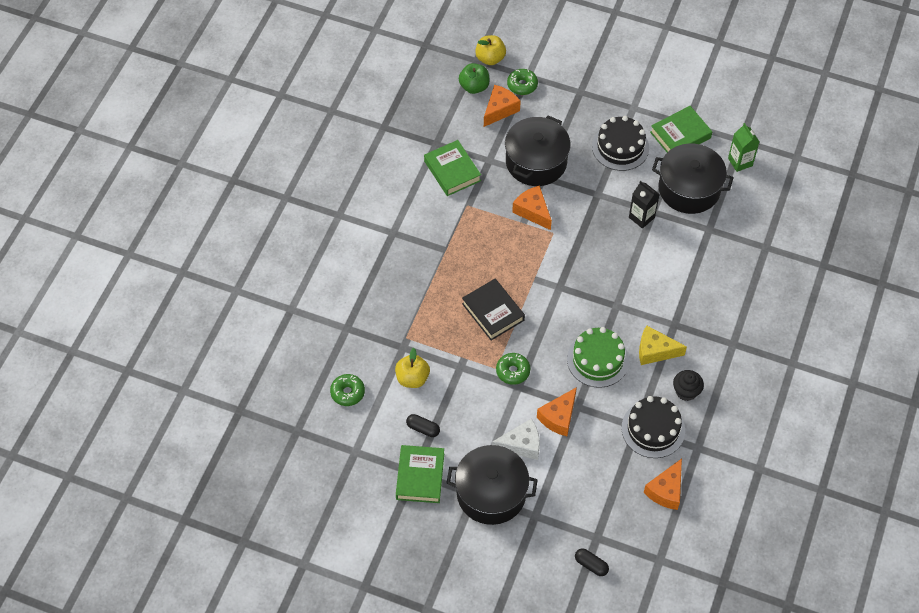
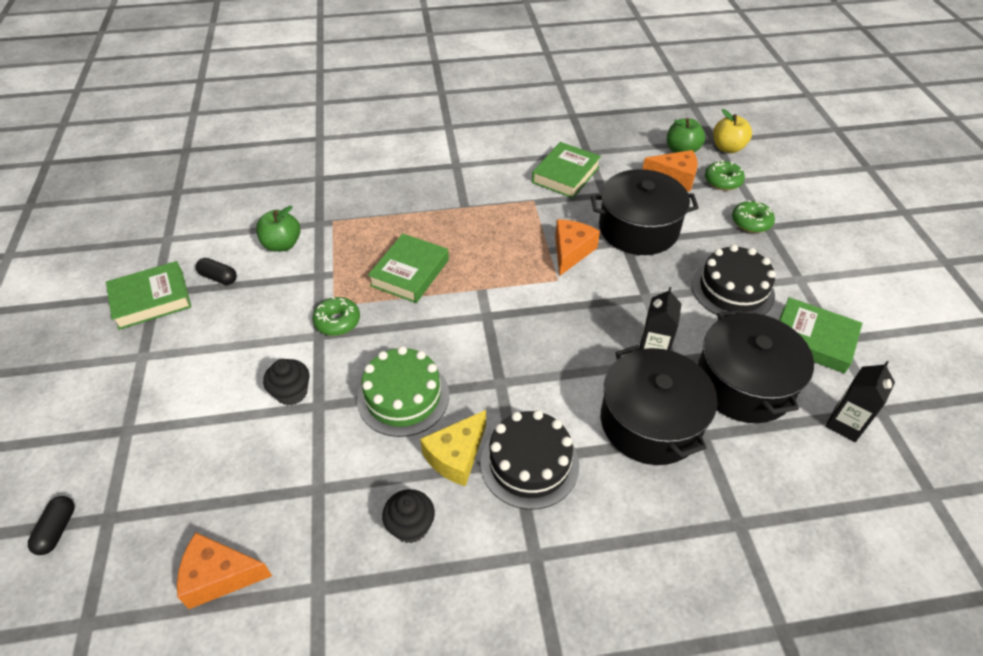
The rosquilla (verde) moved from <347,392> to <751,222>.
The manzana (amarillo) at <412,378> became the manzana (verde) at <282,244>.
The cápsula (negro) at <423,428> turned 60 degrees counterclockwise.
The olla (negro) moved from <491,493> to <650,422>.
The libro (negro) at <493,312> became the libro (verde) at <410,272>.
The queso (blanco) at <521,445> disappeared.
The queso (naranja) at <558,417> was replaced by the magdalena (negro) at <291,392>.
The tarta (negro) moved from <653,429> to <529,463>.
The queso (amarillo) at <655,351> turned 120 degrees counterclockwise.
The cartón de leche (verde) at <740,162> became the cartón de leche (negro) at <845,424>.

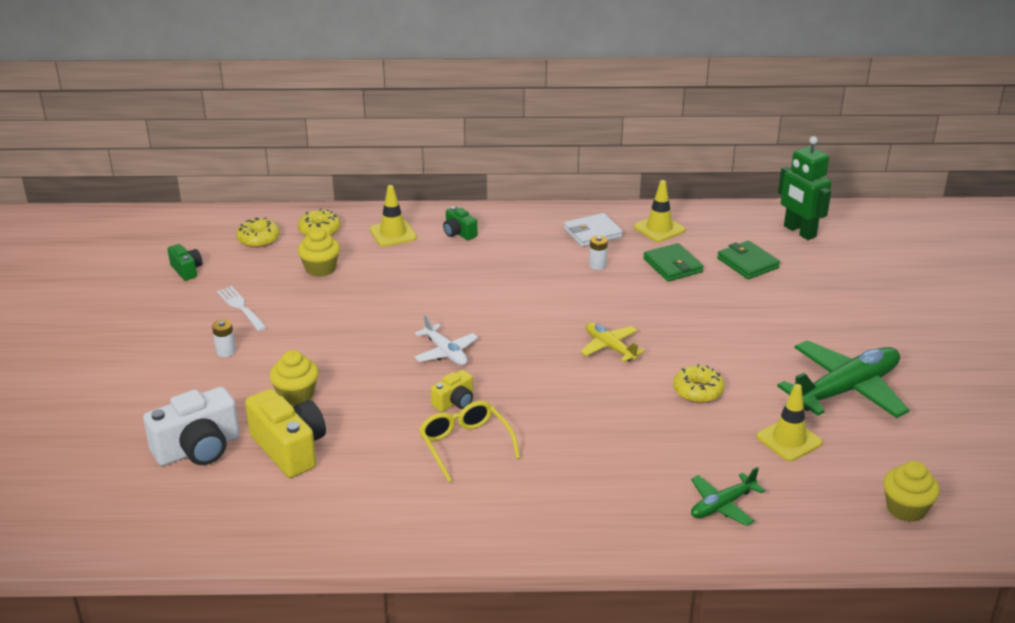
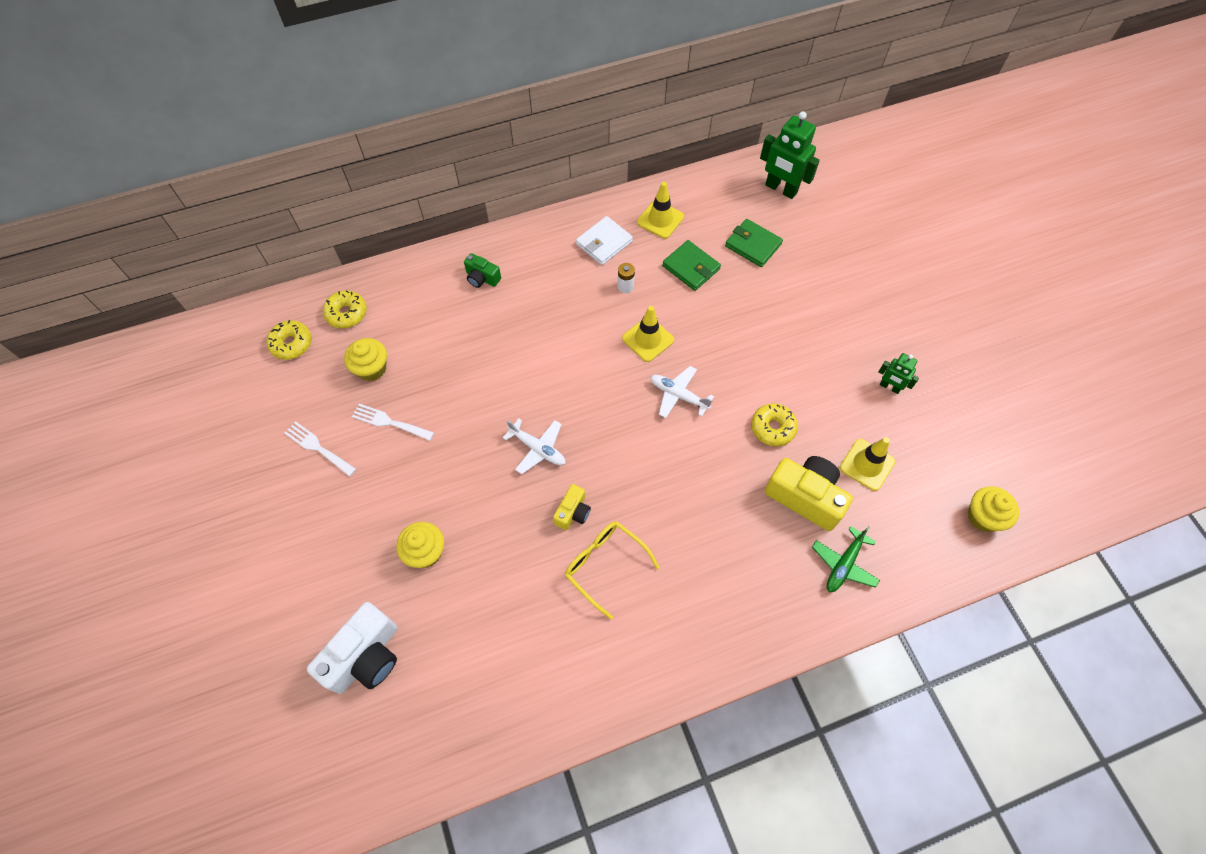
The cámara (verde) at <187,270> disappeared.
The pila (blanco) at <226,351> disappeared.
The cámara (amarillo) moved from <289,449> to <805,497>.
The cono de tráfico (amarillo) moved from <393,234> to <648,339>.
The avión (amarillo) at <609,347> became the avión (blanco) at <678,395>.
The avión (verde) at <846,390> was replaced by the robot (verde) at <889,387>.
The tenedor (blanco) at <389,422> appeared.

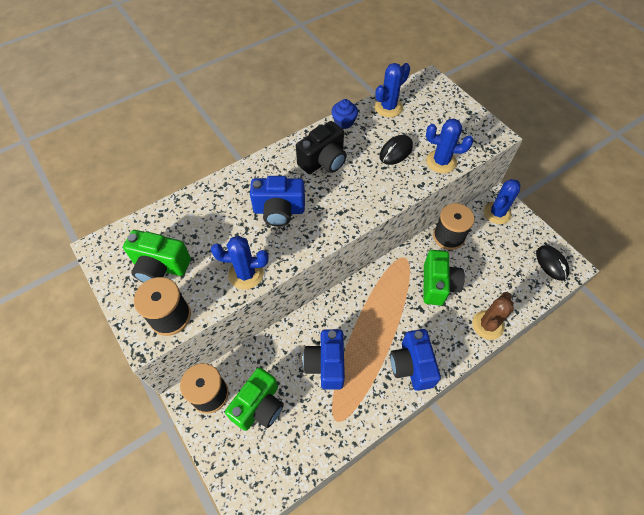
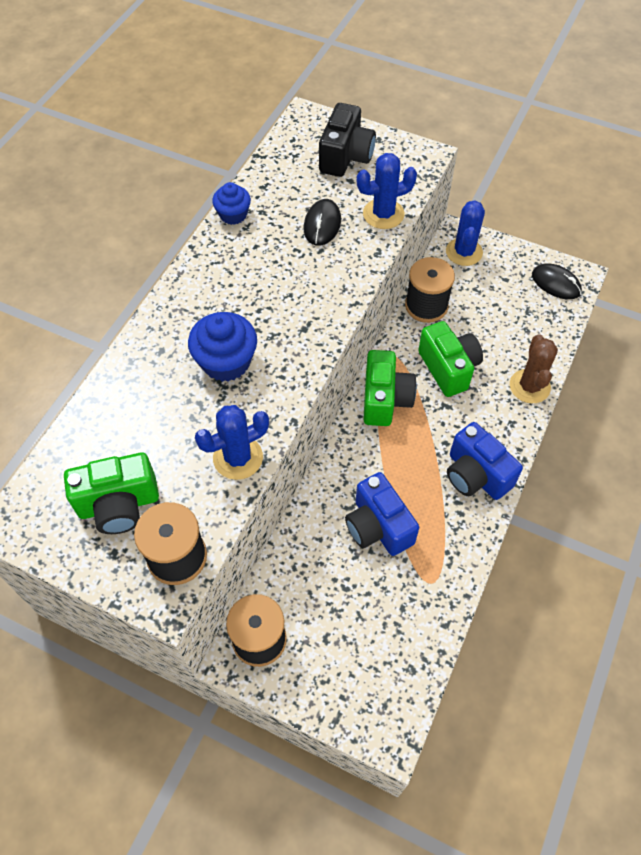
The cámara (verde) moved from <259,406> to <385,399>.
The cámara (azul) at <279,210> was replaced by the magdalena (azul) at <226,362>.
The cámara (negro) moved from <323,161> to <346,157>.
The cactus (azul) at <388,107> disappeared.

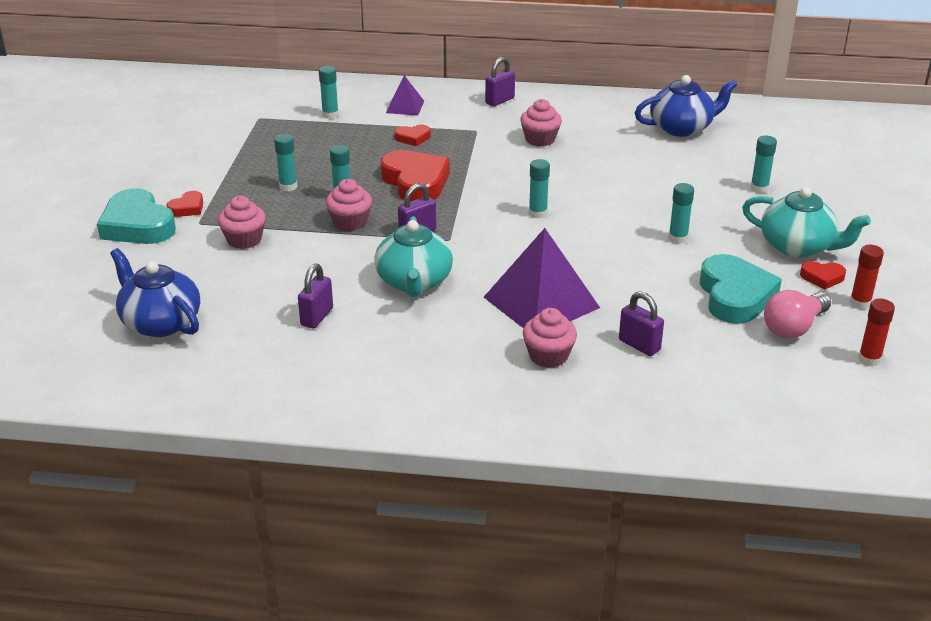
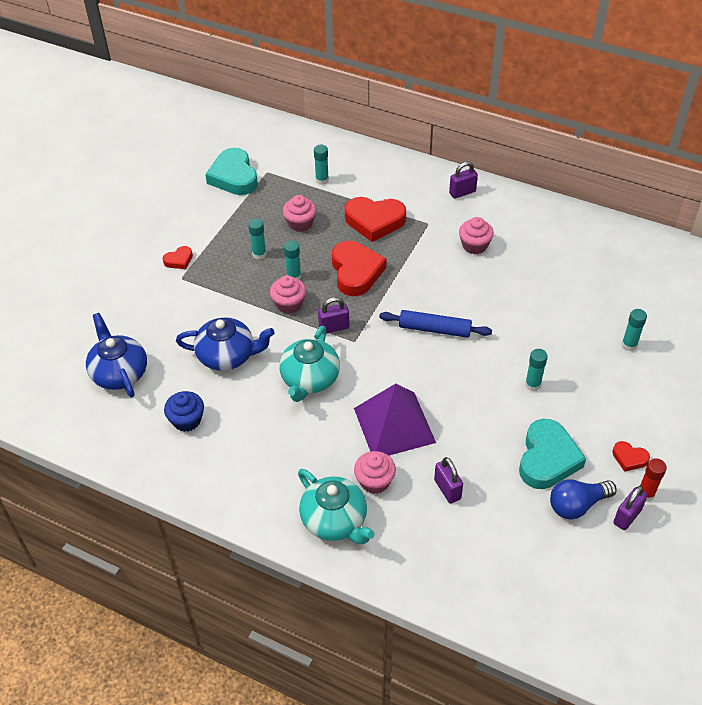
The corazón (turquesa) moved from <137,225> to <234,176>.
The magdalena (rosa) moved from <244,240> to <300,223>.
The candado (morado) moved from <317,317> to <627,516>.
The pirámide (morado) at <405,107> disappeared.
The corazón (rojo) at <413,138> changed to 2.07 times the size.
The barra de pegamento (turquesa) at <538,213> was replaced by the rodillo (azul) at <434,329>.
The tetera (azul) moved from <682,128> to <227,355>.
The tetera (turquesa) moved from <798,246> to <335,520>.
The bombilla (rosa) at <794,327> became the bombilla (azul) at <577,505>.
The barra de pegamento (rojo) at <869,359> disappeared.
The magdalena (azul) at <187,420> appeared.

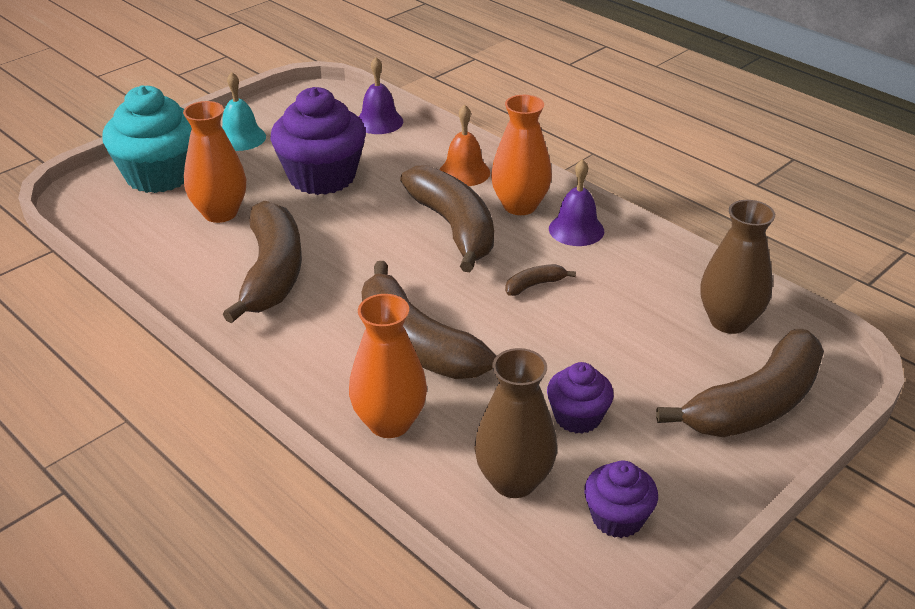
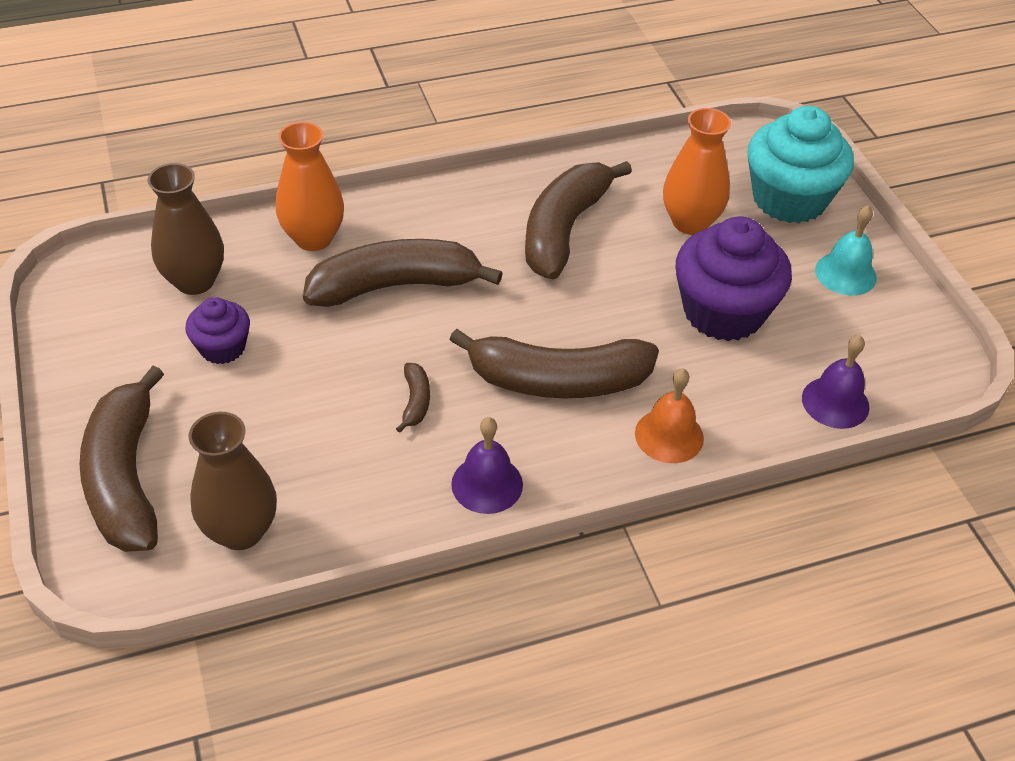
The plátano (marrón) at <272,273> turned 90 degrees clockwise.
The florero (naranja) at <520,206> disappeared.
The magdalena (morado) at <617,518> disappeared.

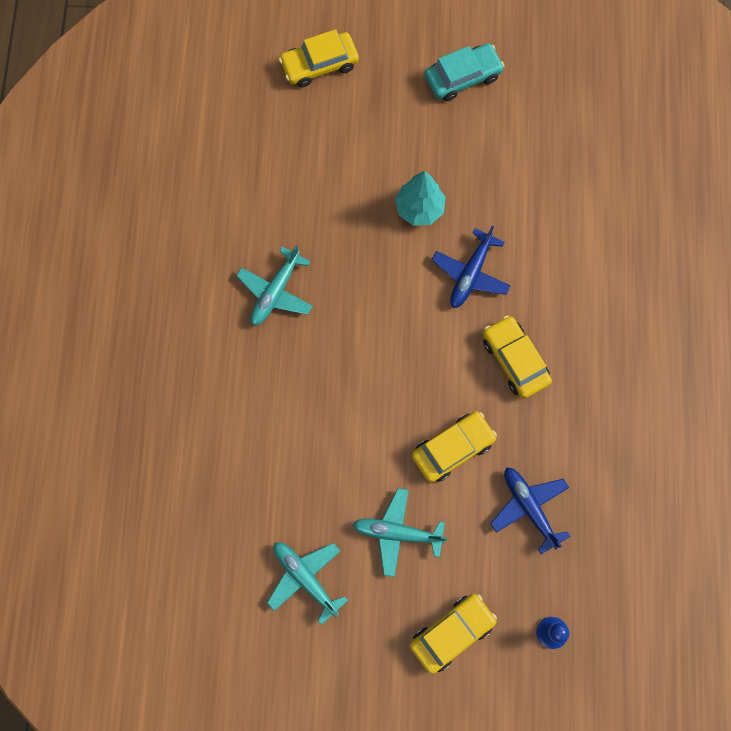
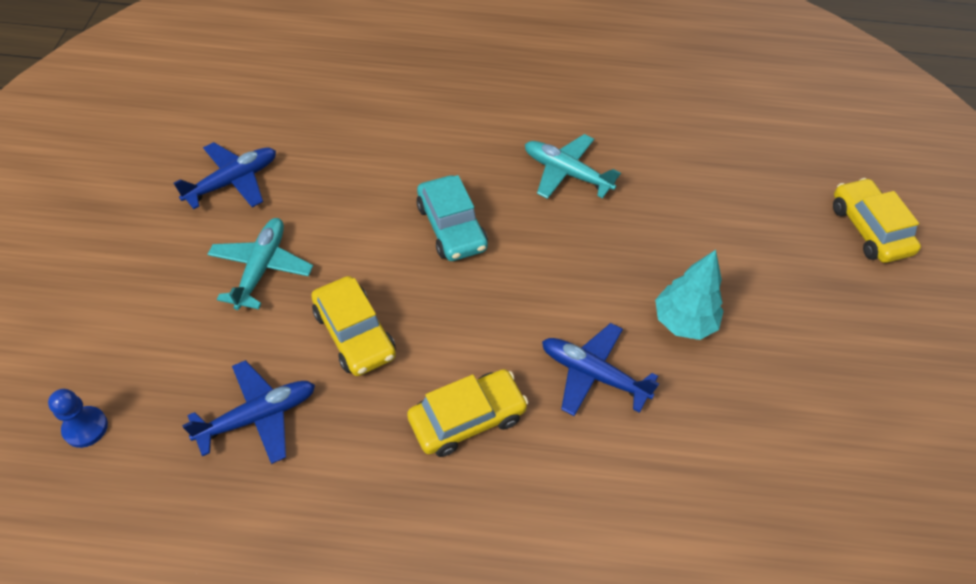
The avión (turquesa) at <305,578> became the avión (azul) at <233,181>.
The coche (amarillo) at <452,633> disappeared.
The coche (turquesa) moved from <462,77> to <451,227>.

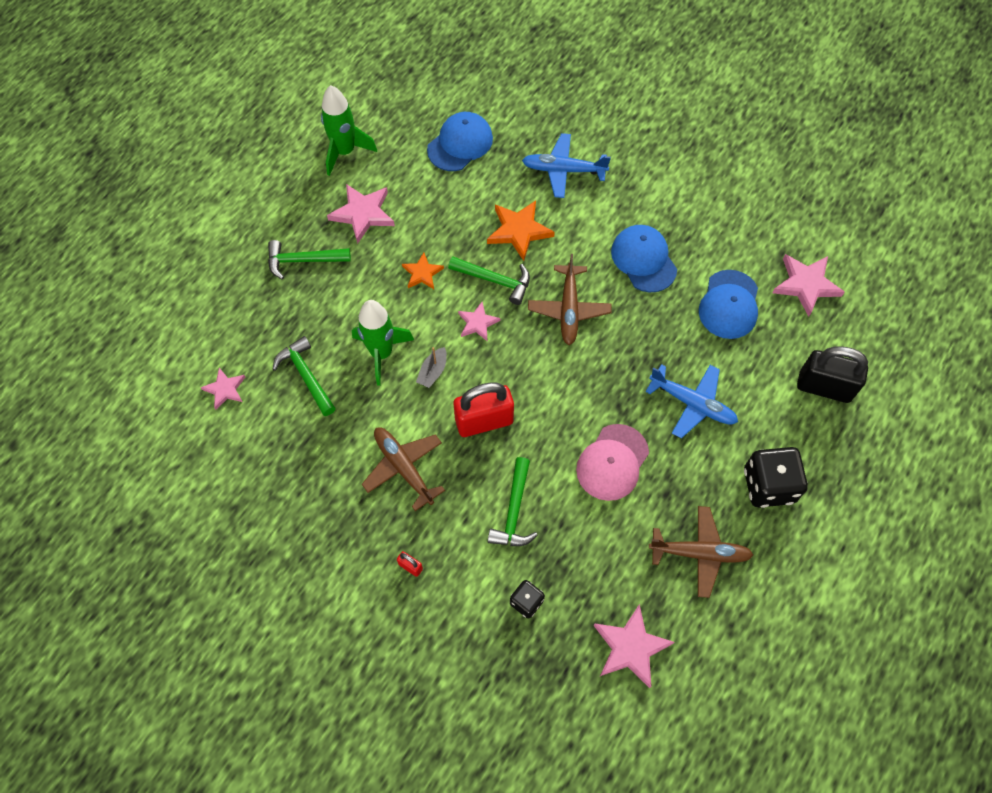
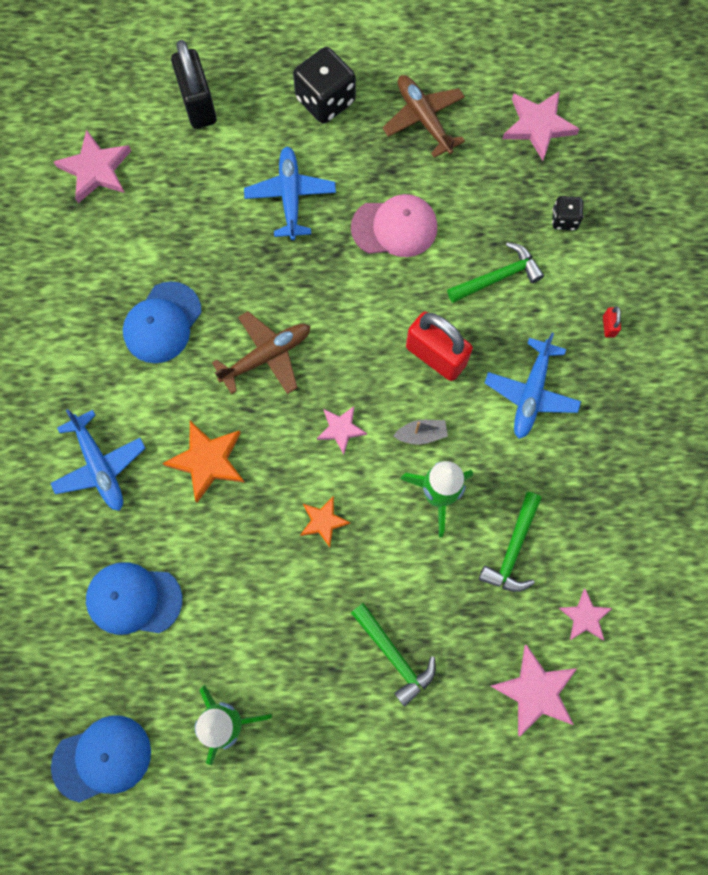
The estrella (rosa) moved from <363,214> to <535,691>.
The avión (marrón) at <404,468> became the avión (azul) at <531,393>.
The martillo (verde) at <495,280> disappeared.
The gorra (azul) moved from <729,305> to <102,758>.

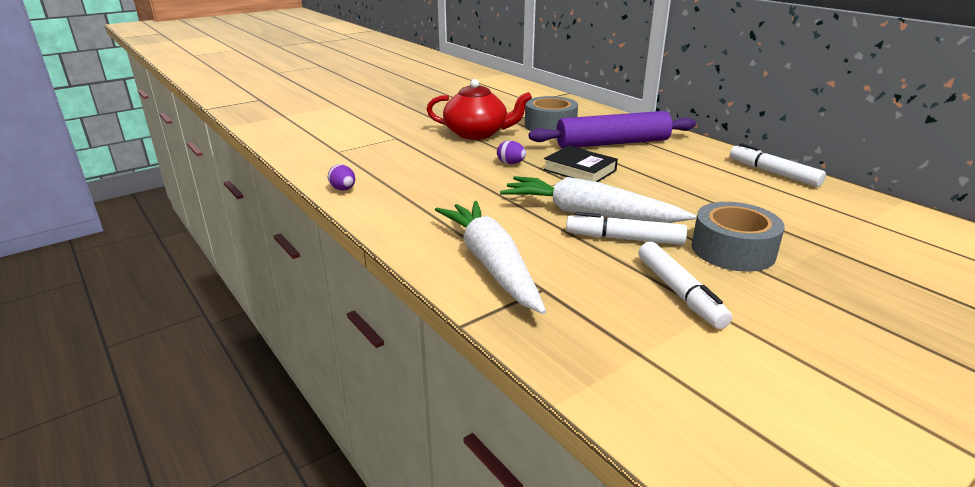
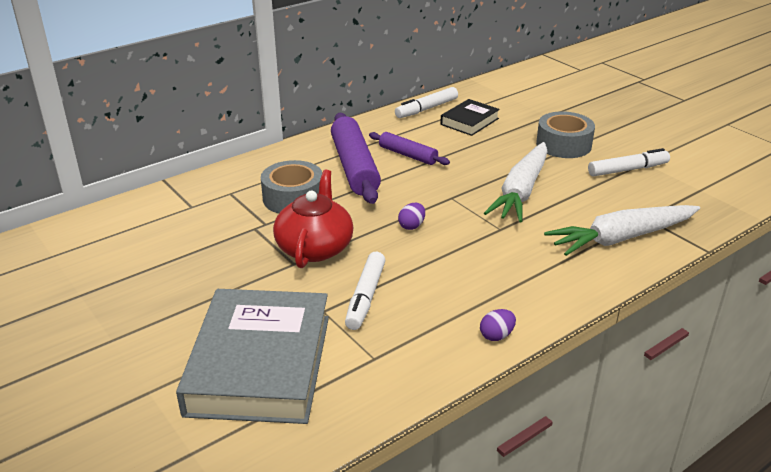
The libro (negro) moved from <579,170> to <469,121>.
The rotulador (blanco) moved from <624,238> to <365,297>.
The libro (gris) at <260,364> appeared.
The rodillo (morado) at <408,155> appeared.

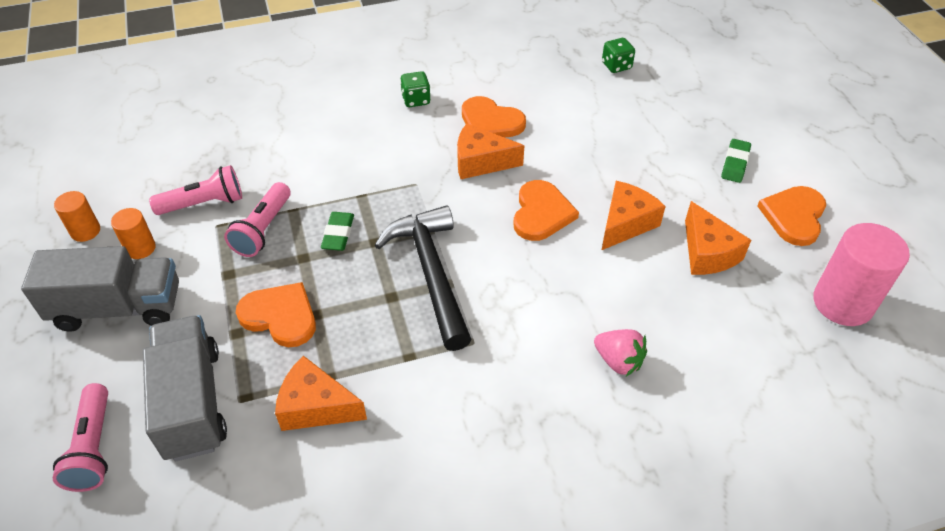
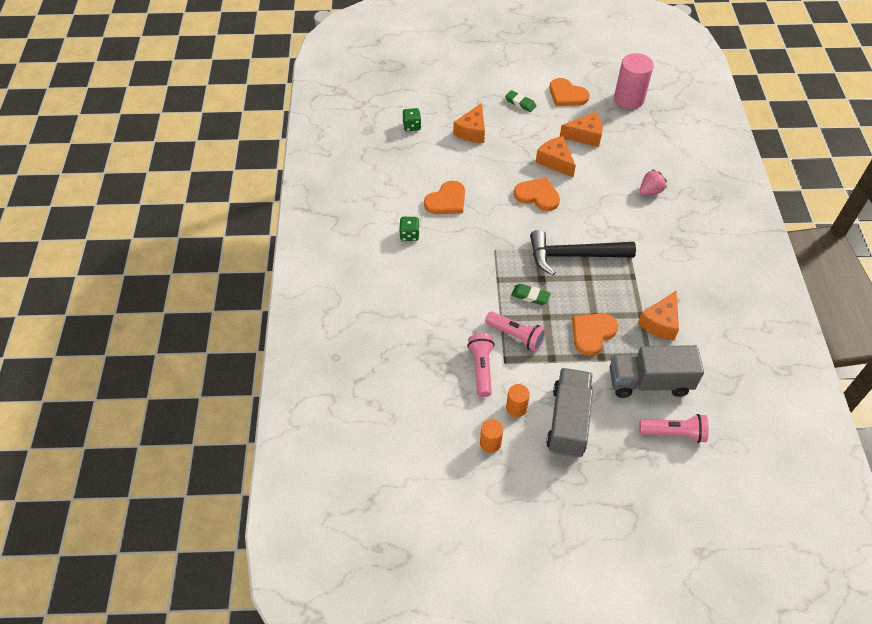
The queso (naranja) moved from <481,162> to <472,131>.

